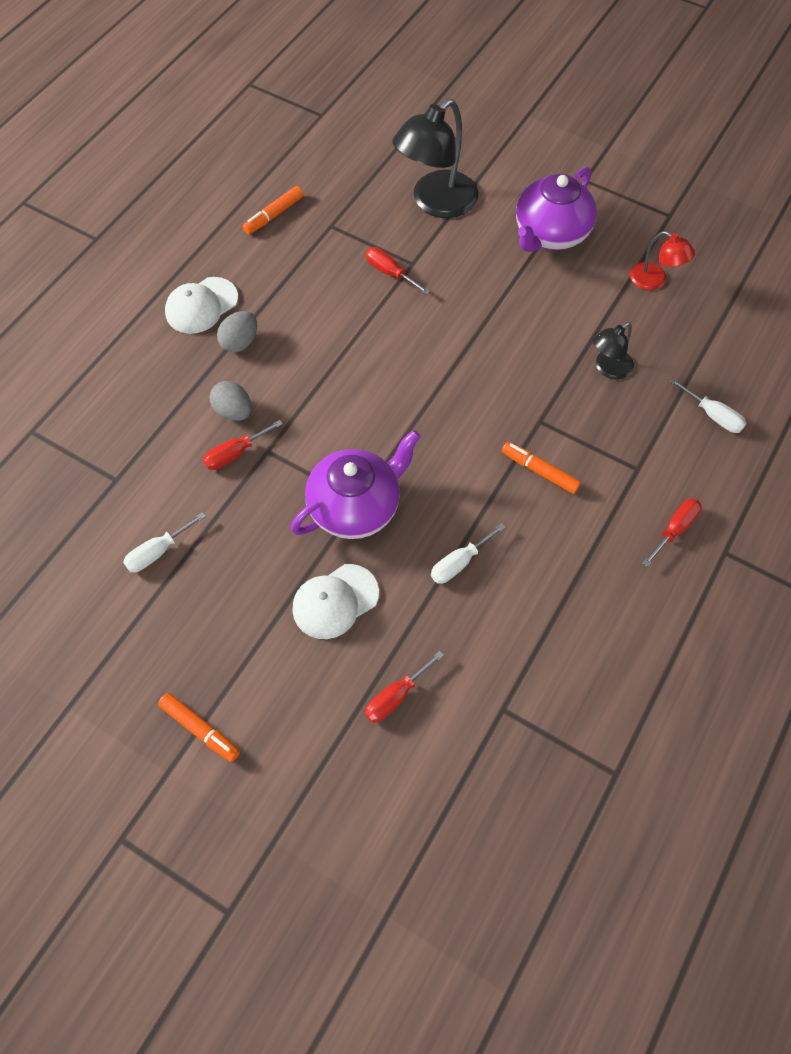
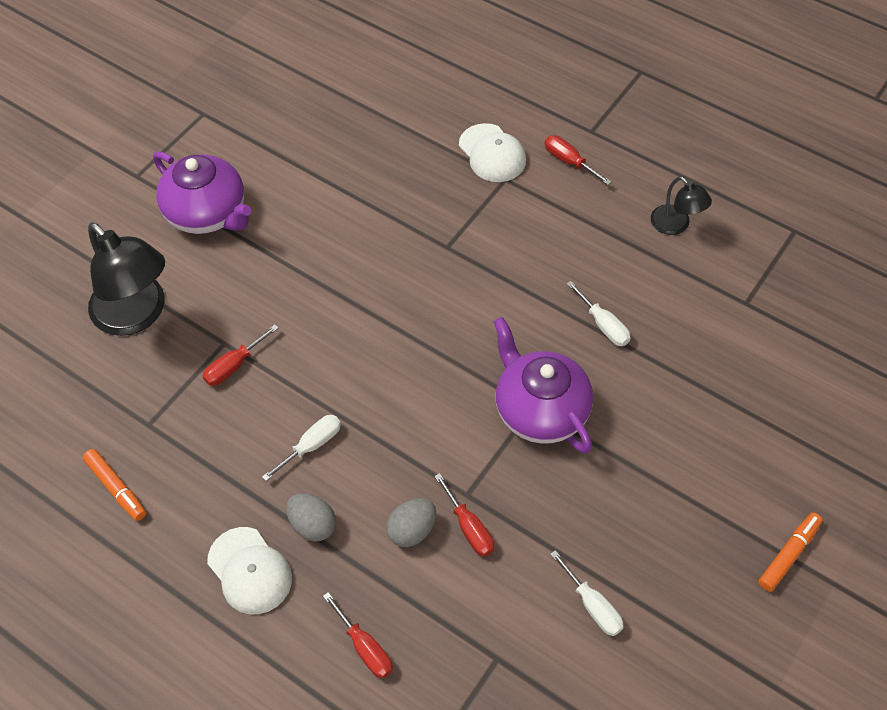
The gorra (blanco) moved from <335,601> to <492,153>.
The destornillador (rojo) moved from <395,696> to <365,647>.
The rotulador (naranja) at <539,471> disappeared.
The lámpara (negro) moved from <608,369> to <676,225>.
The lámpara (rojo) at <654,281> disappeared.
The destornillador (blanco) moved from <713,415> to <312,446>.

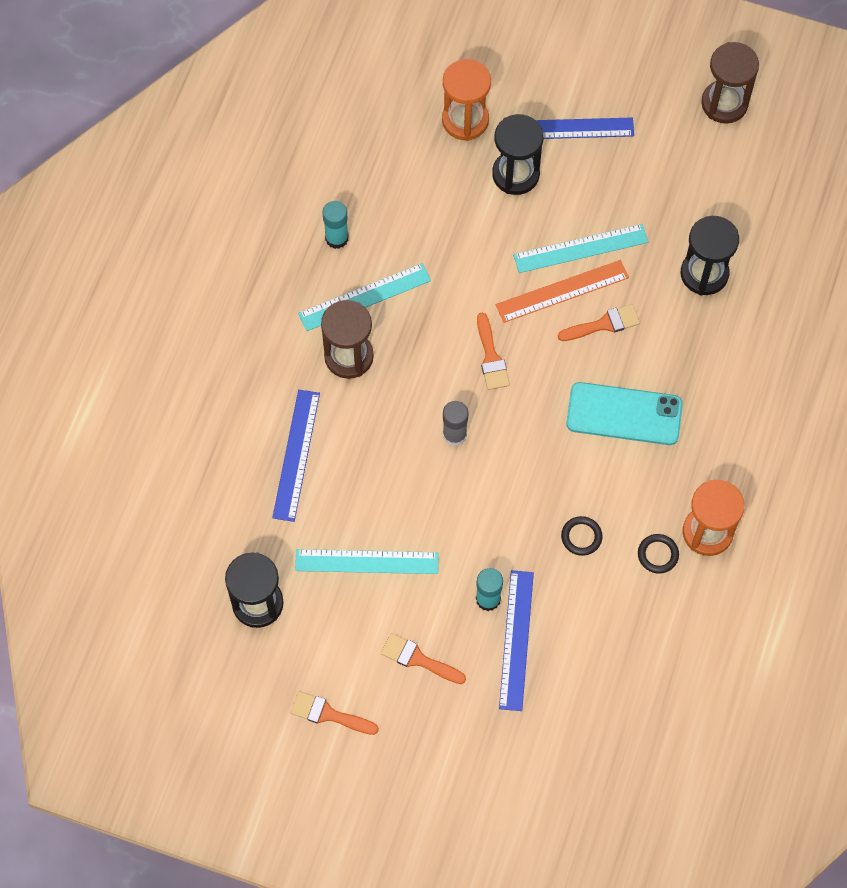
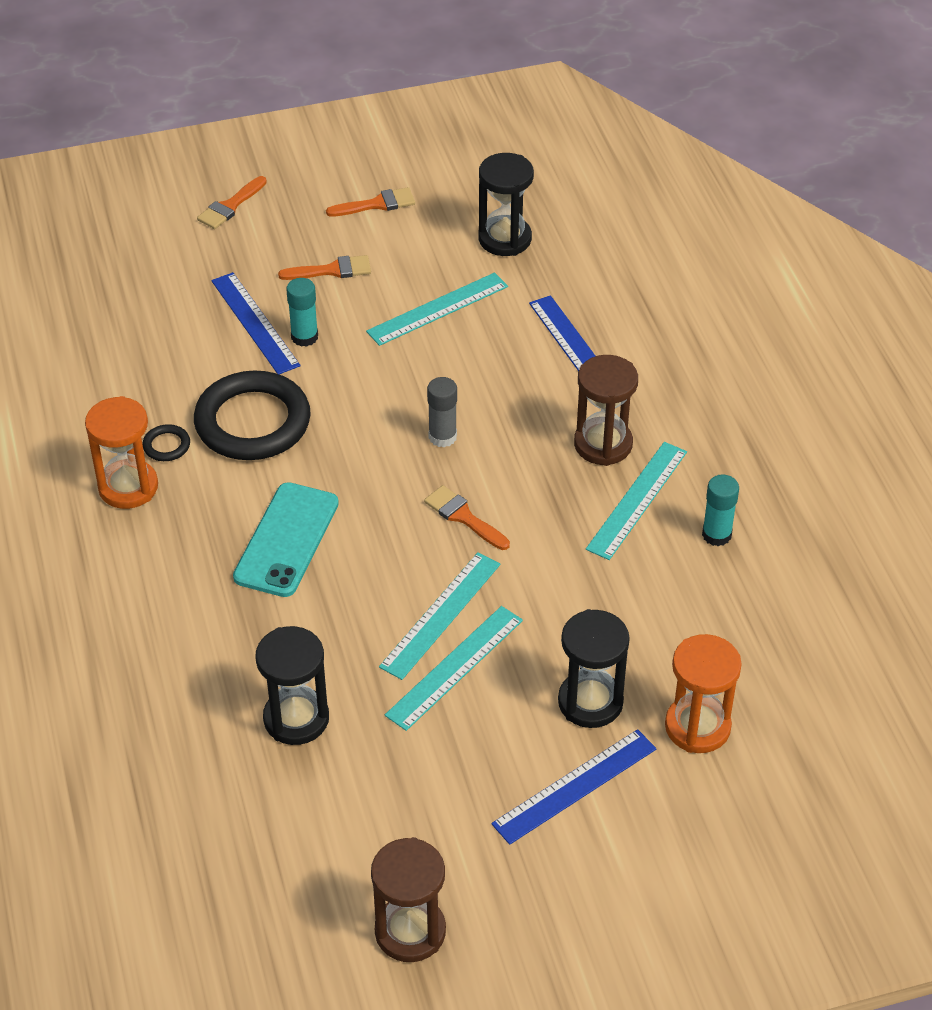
The regla (naranja) at <562,291> became the regla (turquesa) at <441,615>.
The pincel (naranja) moved from <604,324> to <230,206>.
The anillo (negro) at <581,537> changed to 2.47 times the size.
The móvil (turquesa) at <624,414> turned 45 degrees counterclockwise.

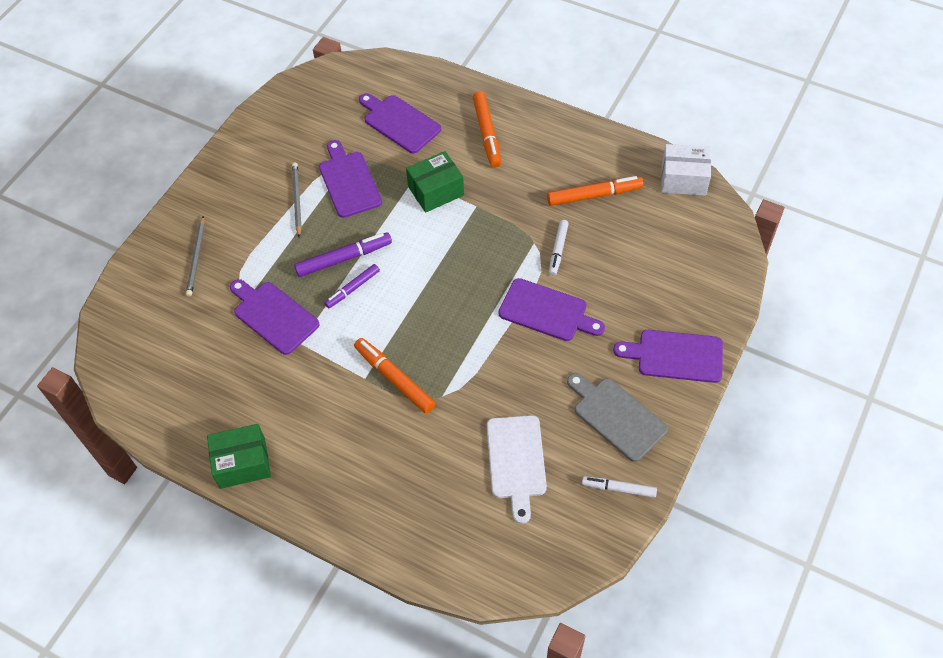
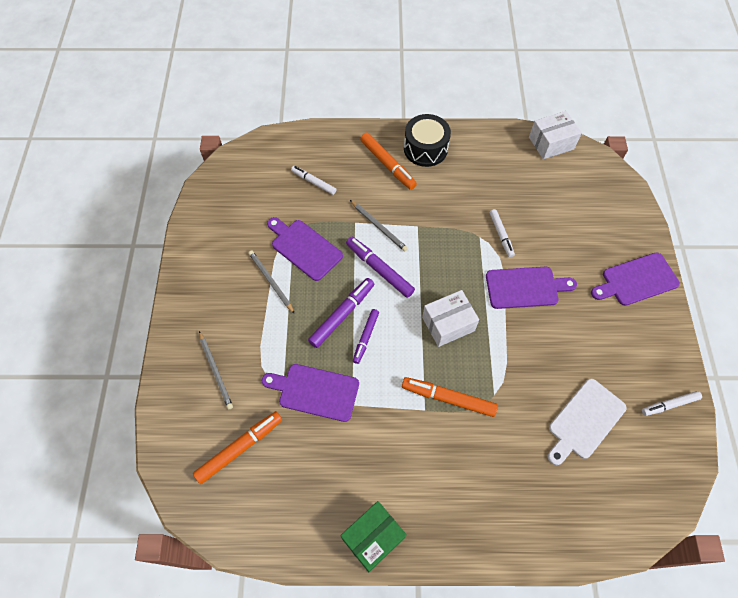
The tabla de cortar (morado) at <399,122> was replaced by the rotulador (blanco) at <313,182>.
The caja (verde) at <436,191> was replaced by the lápiz (gris) at <379,227>.
The tabla de cortar (blanco) at <516,461> turned 75 degrees clockwise.
The rotulador (naranja) moved from <594,195> to <239,448>.
The tabla de cortar (gris) at <616,416> disappeared.
The rotulador (morado) at <379,270> appeared.
The tambor (negro) at <425,149> appeared.
The caja (blanco) at <448,324> appeared.

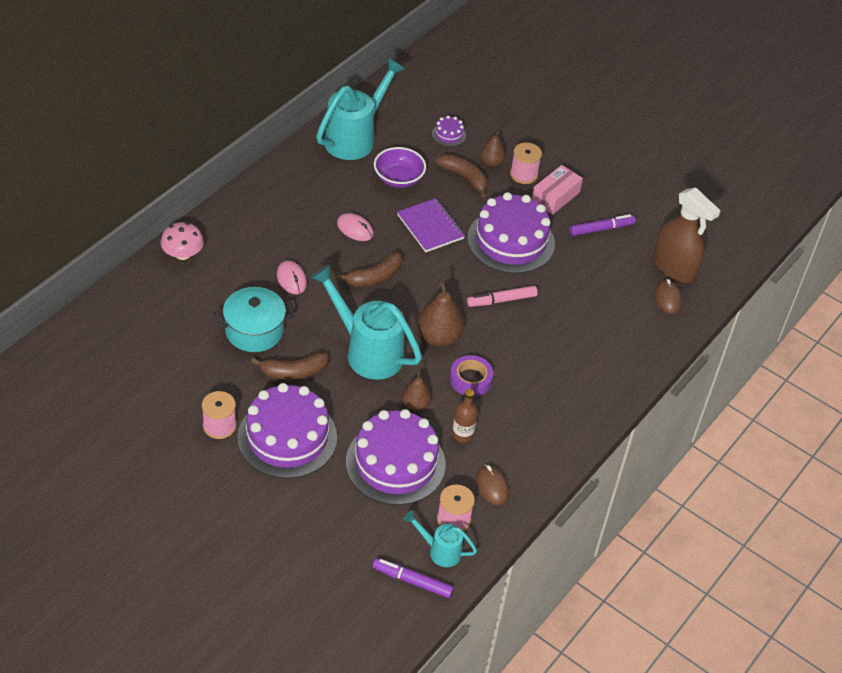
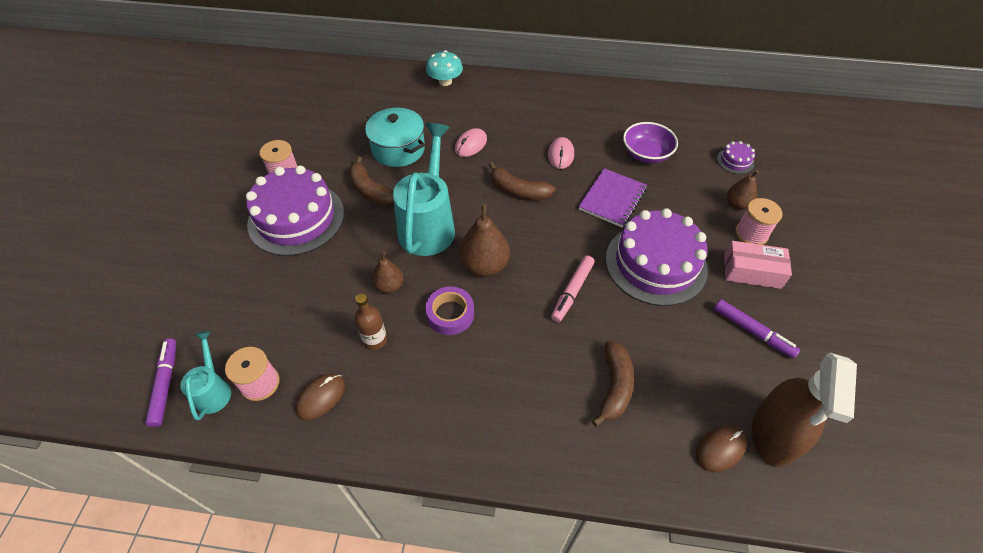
The seta (rosa) at <183,254> became the seta (turquesa) at <445,81>.
The regadera (turquesa) at <355,138> disappeared.
The tarta (morado) at <395,463> disappeared.
The plátano (marrón) moved from <464,178> to <614,386>.
The rotulador (rosa) at <501,300> turned 105 degrees counterclockwise.

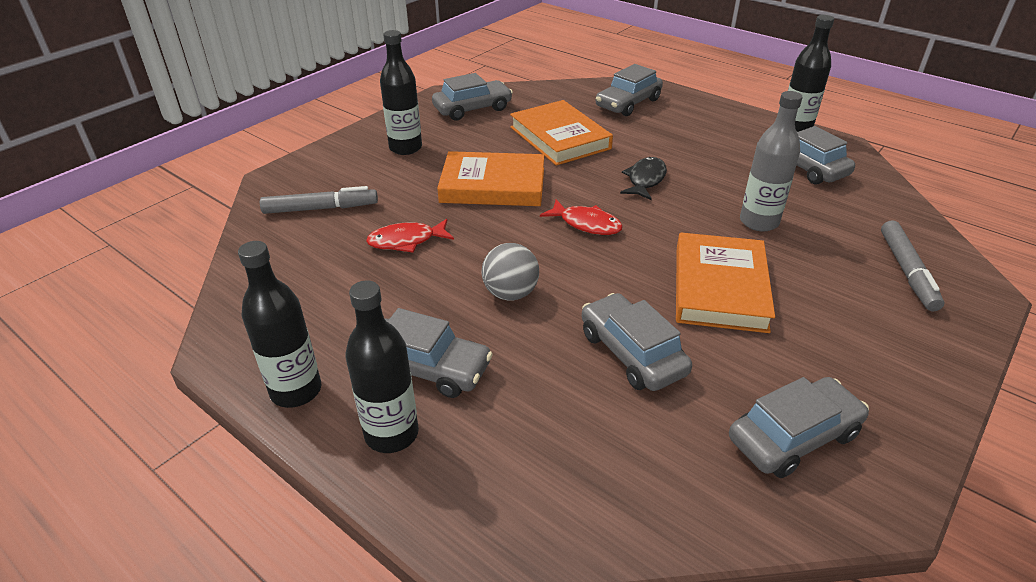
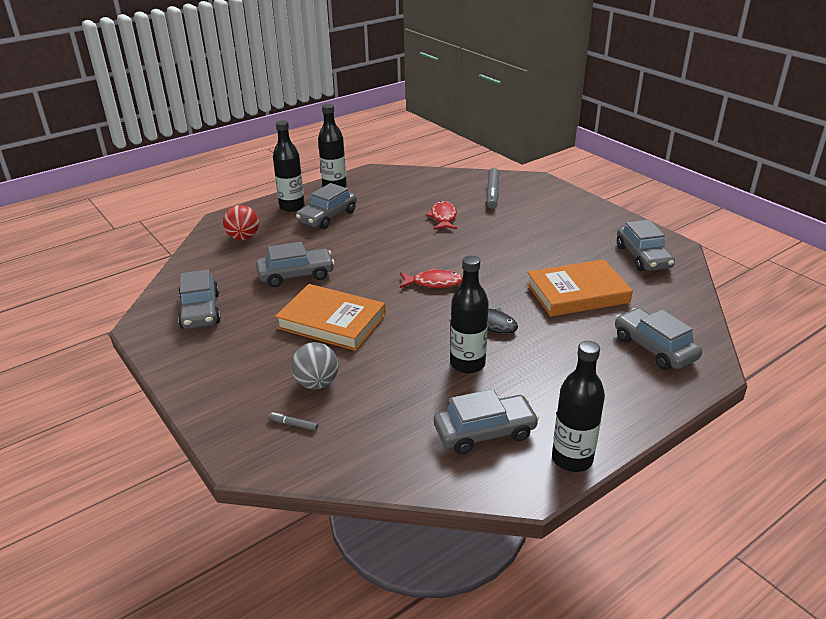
The botella (negro) moved from <405,148> to <467,364>.
The libro (naranja) at <493,185> disappeared.
The pelota (gris) moved from <510,293> to <317,383>.
The pez (rojo) at <586,224> turned 135 degrees counterclockwise.
The botella (gris) at <759,222> disappeared.
The rotulador (gris) at <907,271> changed to 0.46 times the size.
The pelota (rojo) at <243,238> appeared.

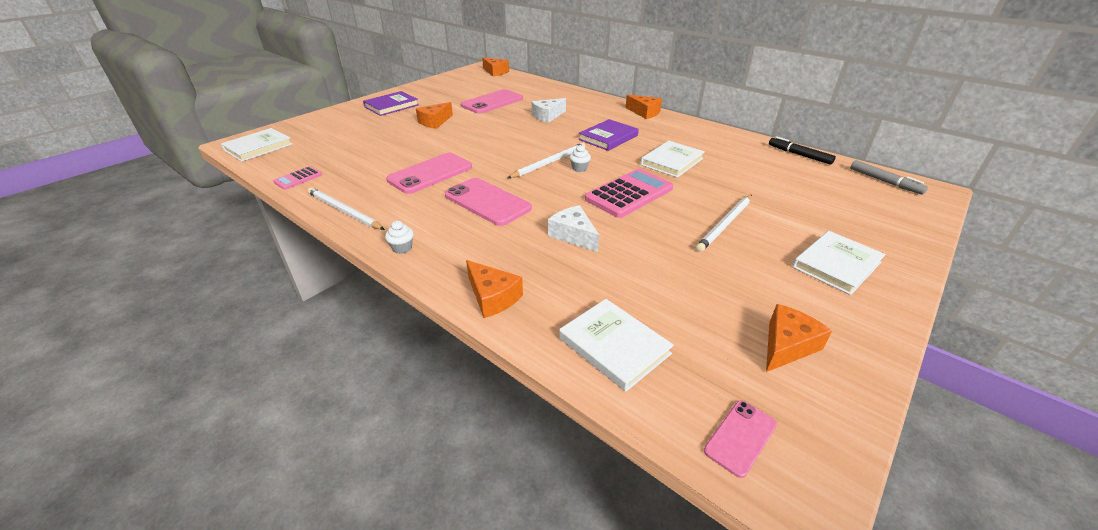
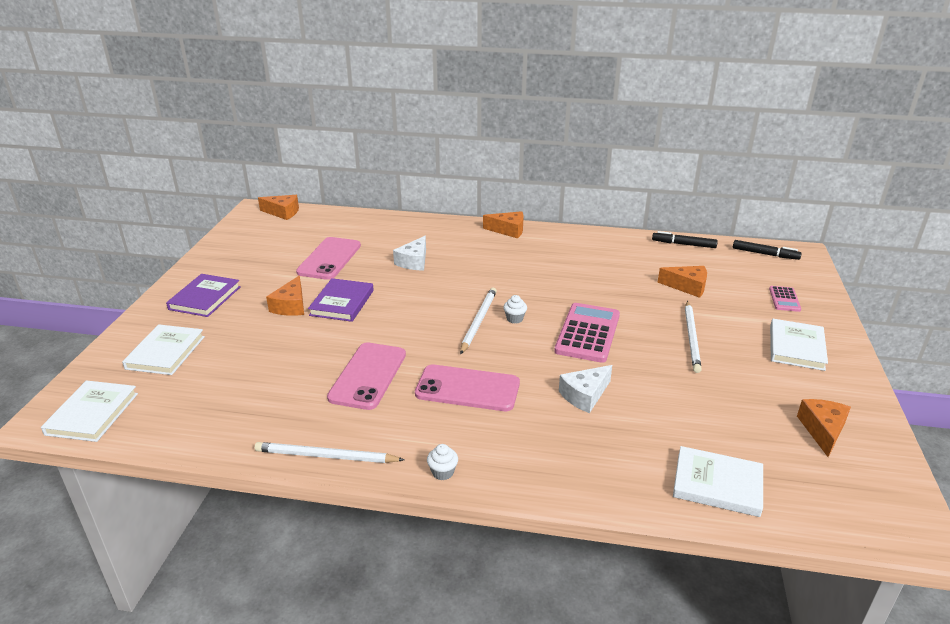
The calculadora (rosa) moved from <298,178> to <784,299>.
The queso (naranja) moved from <492,297> to <687,286>.
The queso (blanco) at <573,235> turned 60 degrees counterclockwise.
The libro (morado) moved from <608,137> to <342,303>.
The libro (blanco) moved from <671,161> to <165,352>.
The móvil (rosa) at <740,437> disappeared.
The rotulador (gris) at <884,181> became the rotulador (negro) at <765,254>.

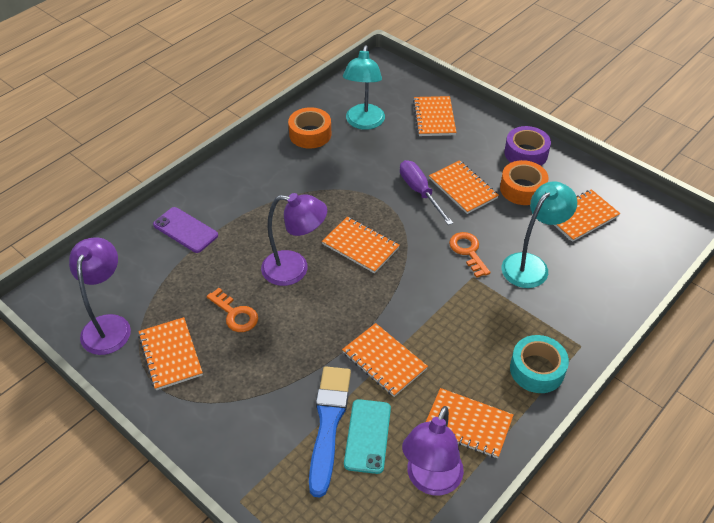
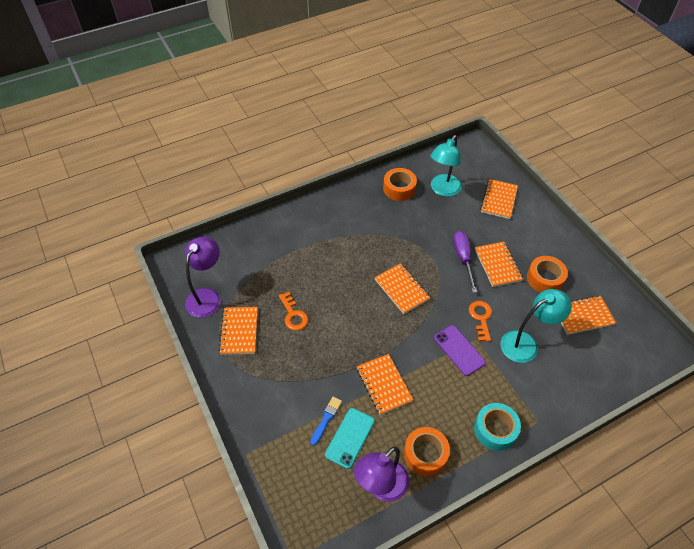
The móvil (morado) moved from <185,230> to <459,350>.
The lámpara (morado) at <295,269> disappeared.
The pincel (azul) at <328,424> changed to 0.51 times the size.
The cuaderno (naranja) at <467,424> was replaced by the cinta adhesiva (naranja) at <425,454>.
The cinta adhesiva (morado) at <526,153> disappeared.

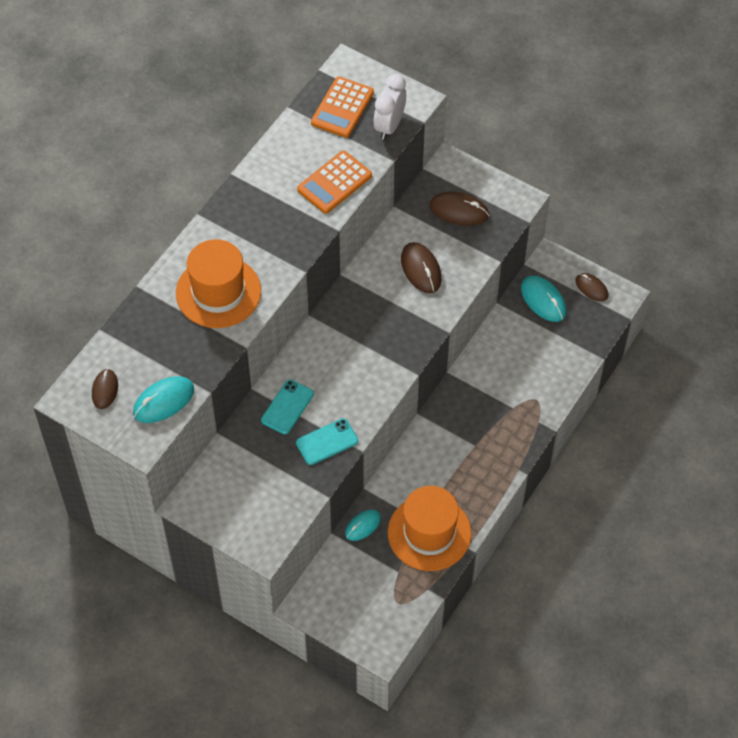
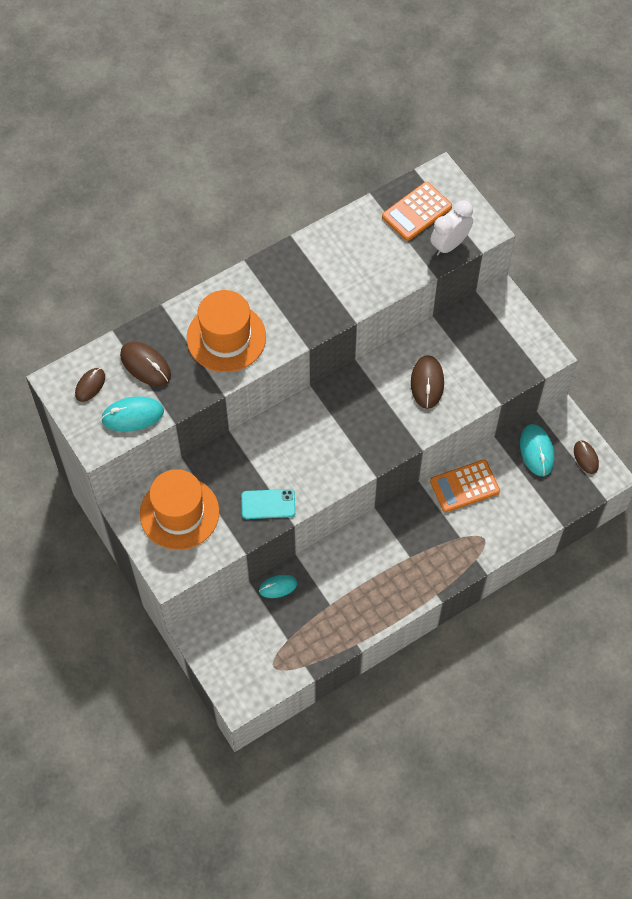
The móvil (turquesa) at <287,407> disappeared.
The calculadora (naranja) moved from <334,183> to <464,486>.
The sombrero (naranja) moved from <429,533> to <179,513>.
The ratón (marrón) moved from <459,211> to <145,365>.

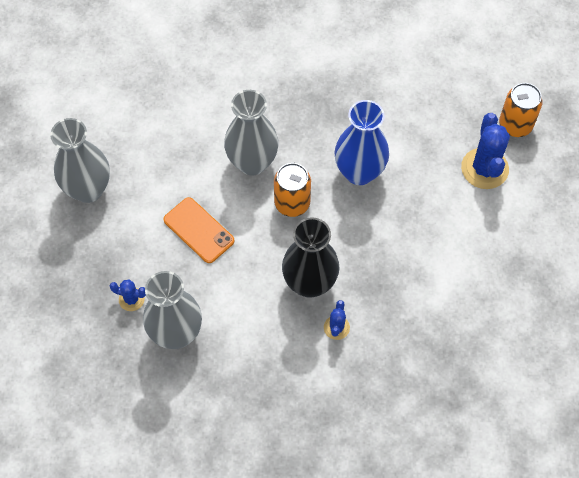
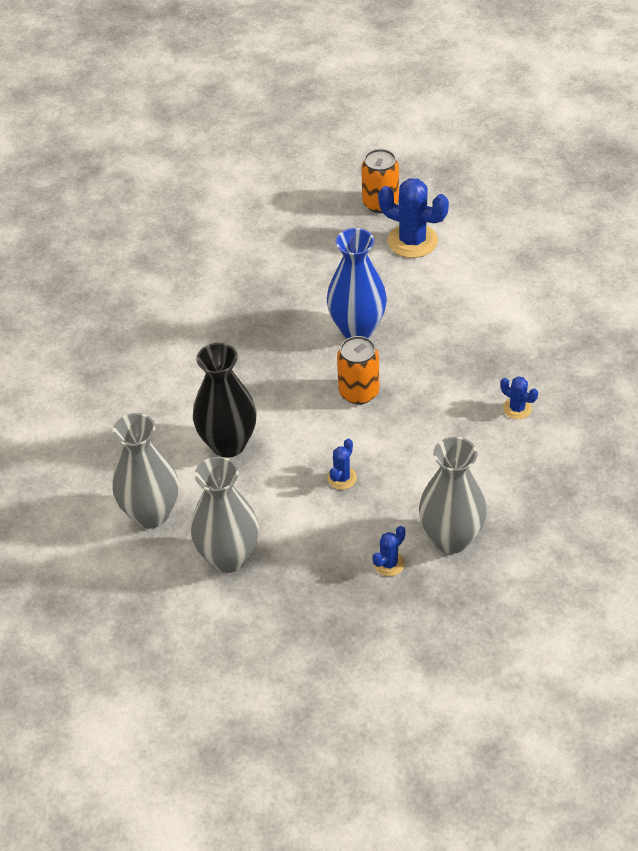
The móvil (naranja) at <199,230> was replaced by the cactus (azul) at <342,478>.
The florero (gris) moved from <252,162> to <151,514>.
The florero (negro) moved from <309,283> to <228,444>.

